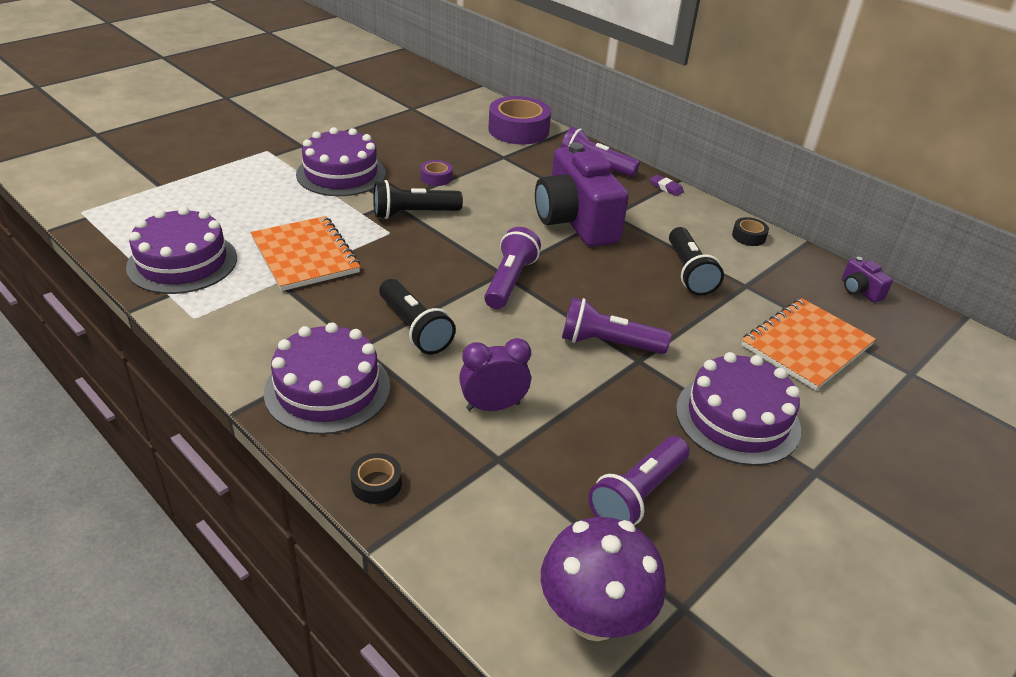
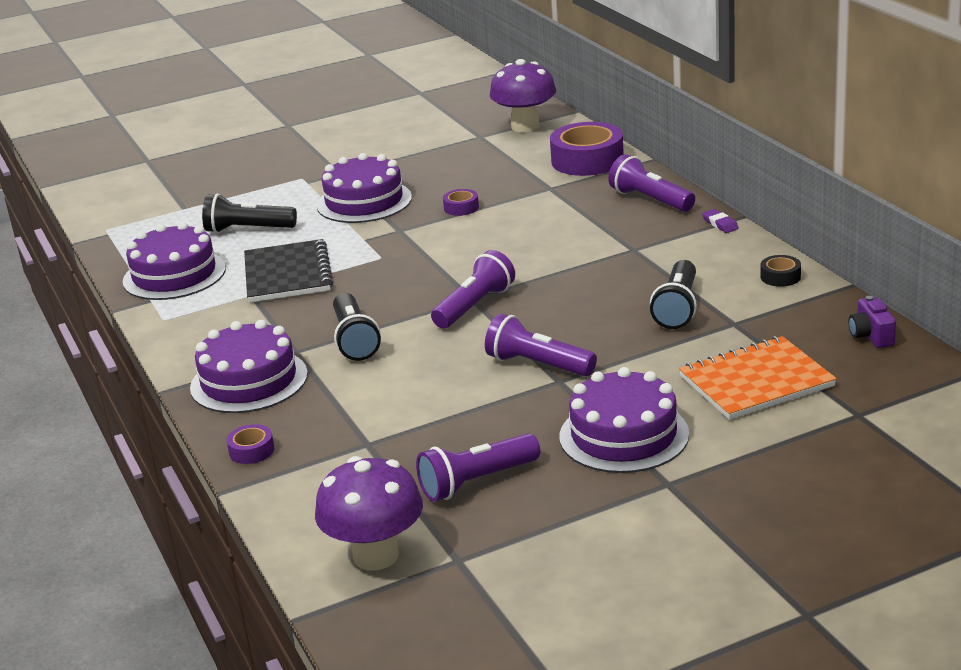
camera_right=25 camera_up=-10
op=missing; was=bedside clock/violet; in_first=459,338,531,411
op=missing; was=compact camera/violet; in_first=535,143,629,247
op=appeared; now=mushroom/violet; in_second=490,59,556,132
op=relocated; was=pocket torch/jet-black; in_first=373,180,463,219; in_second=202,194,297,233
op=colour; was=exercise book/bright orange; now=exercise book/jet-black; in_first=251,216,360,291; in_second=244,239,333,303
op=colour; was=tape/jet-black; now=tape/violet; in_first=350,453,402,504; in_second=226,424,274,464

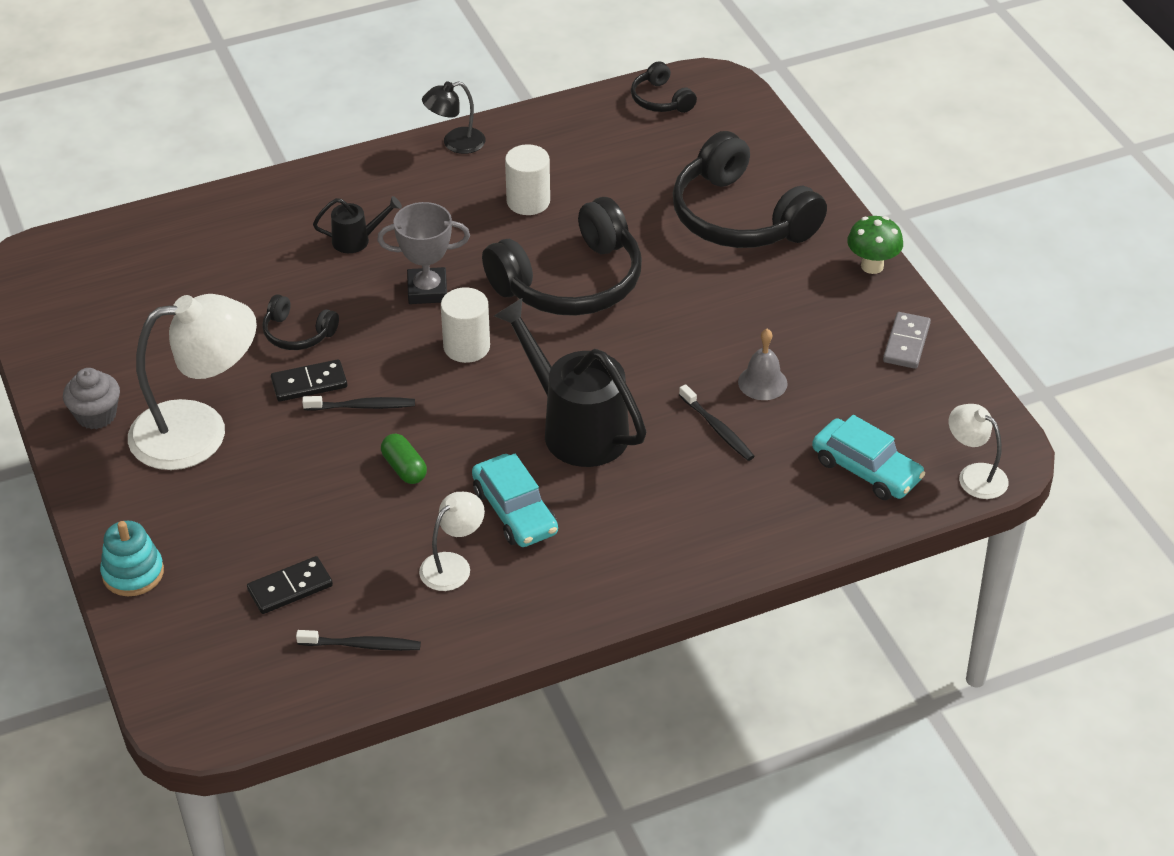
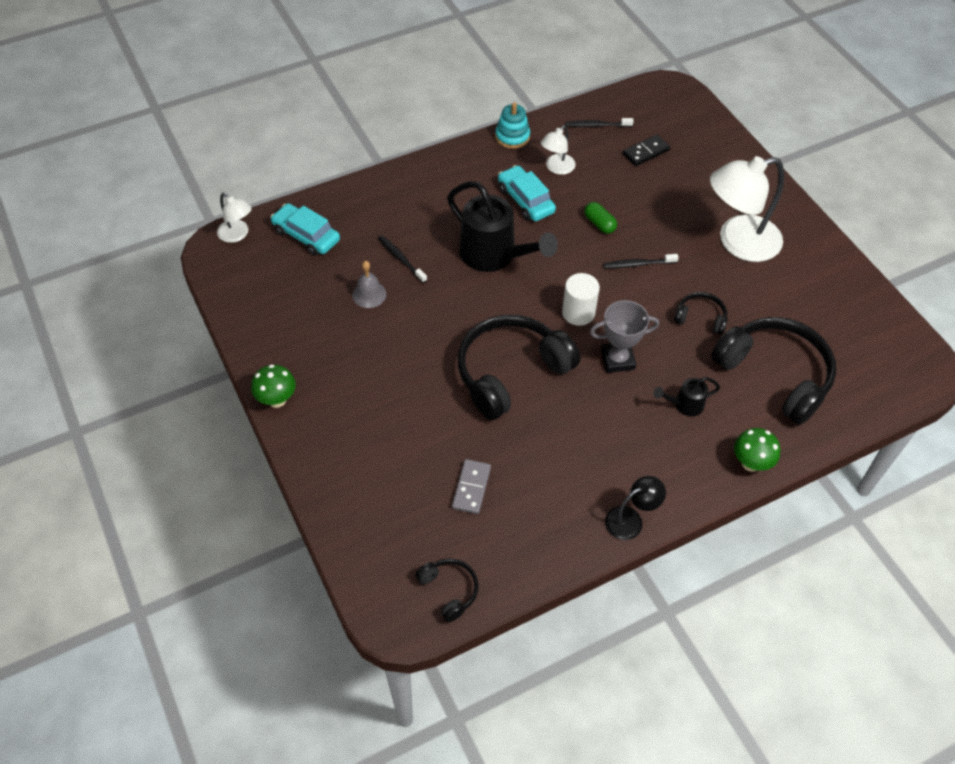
camera_right=175 camera_up=10
op=missing; was=fairy cake/grey; in_first=63,368,120,429
op=missing; was=domino/jet-black; in_first=271,359,347,402
op=missing; was=cylinder shape/pure white; in_first=505,144,550,215
op=appeared; now=mushroom/green; in_second=734,428,780,472
op=relocated; was=stacking toy/turquoise; in_first=100,521,164,596; in_second=495,102,530,149
op=relocated; was=over-ear headphones/jet-black; in_first=673,131,827,248; in_second=711,317,836,425
op=relocated; was=domino/grey; in_first=883,312,931,369; in_second=452,459,491,514

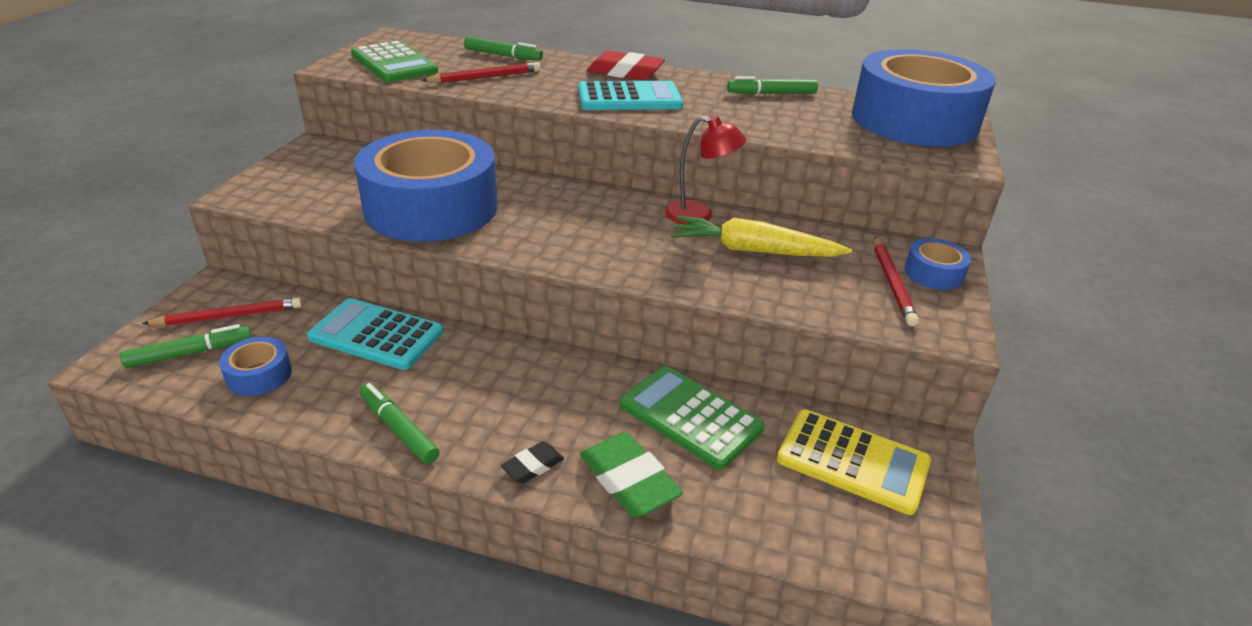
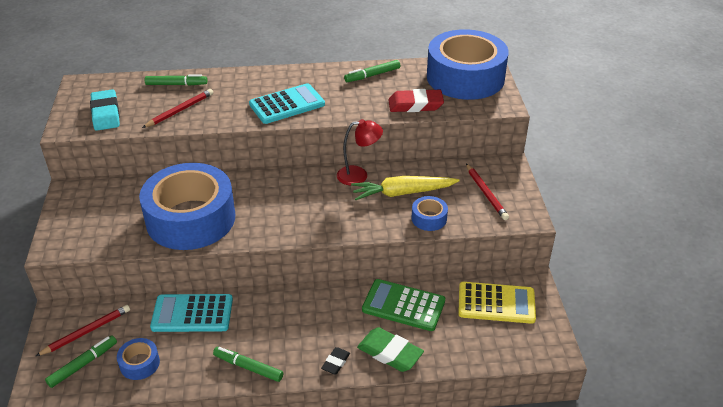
camera_right=-20 camera_up=5
op=relocated; was=gum eraser/scarlet; in_first=587,51,665,80; in_second=388,89,444,112
op=relocated; was=tape/royal blue; in_first=904,238,971,290; in_second=412,196,448,231
op=exchanged; was=calculator/green; now=gum eraser/turquoise; in_first=351,41,438,82; in_second=90,89,120,131

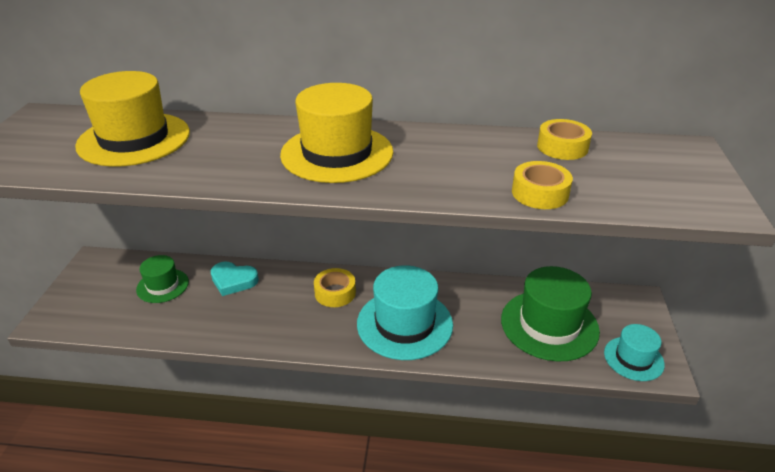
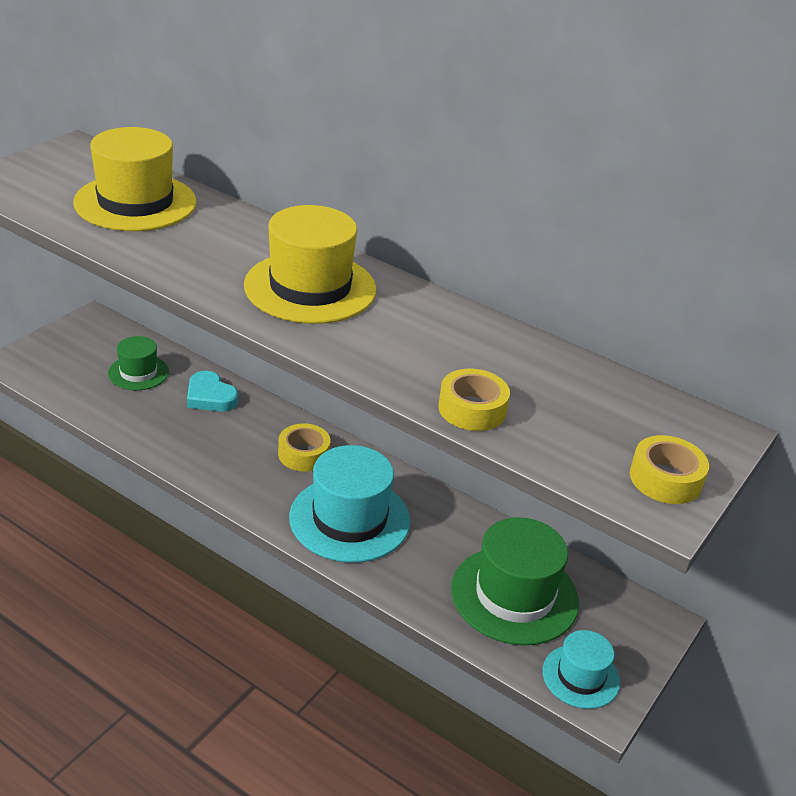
camera_right=25 camera_up=0
op=relocated; was=tape/yellow; in_first=537,119,592,160; in_second=630,435,709,504

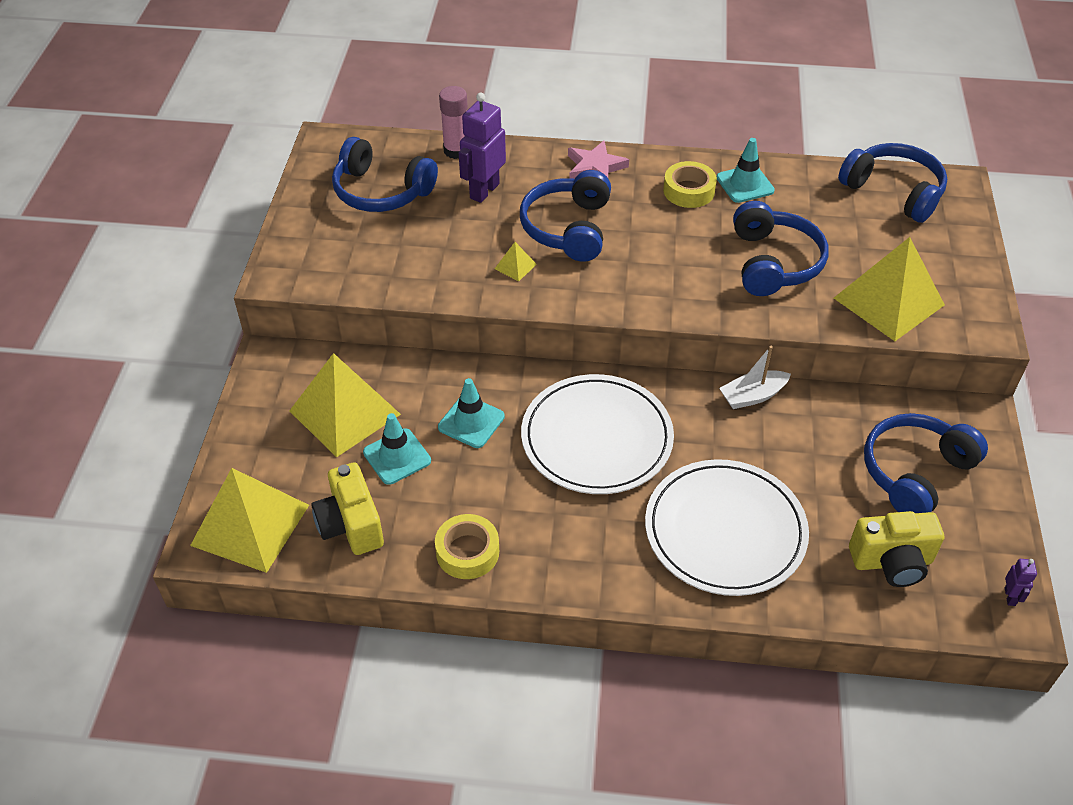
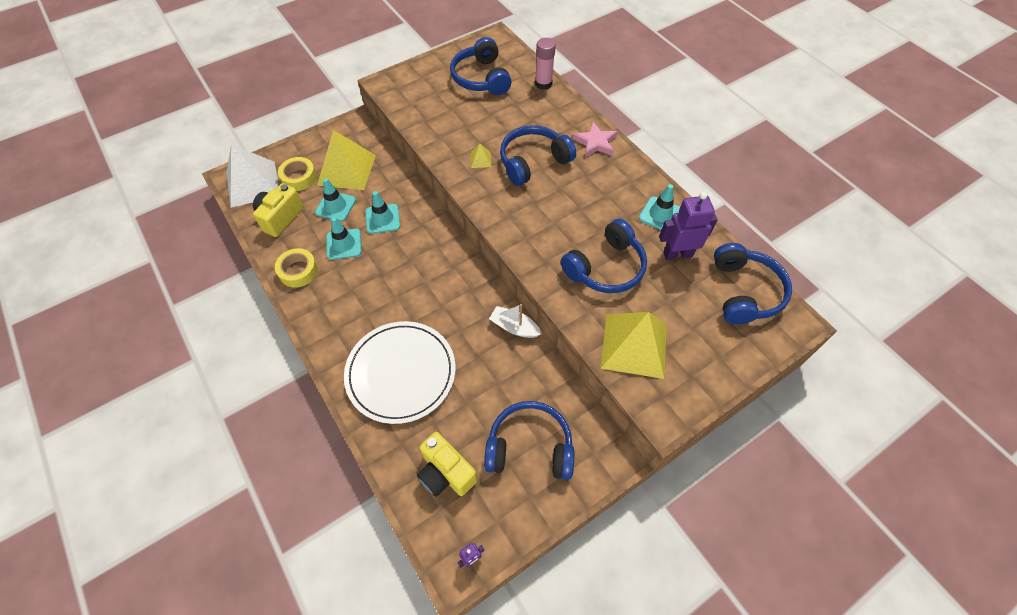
camera_right=50 camera_up=10
op=missing; was=dinner plate/pure white; in_first=521,374,674,494
op=appeared; now=safety cone/turquoise; in_second=327,217,362,260
op=relocated; was=toy robot/violet; in_first=459,93,506,203; in_second=659,192,718,261
op=relocated; was=tape/yellow; in_first=663,161,717,208; in_second=278,157,317,191
op=colour; was=solid pyramid/yellow; now=solid pyramid/pure white; in_first=190,468,309,573; in_second=226,144,279,208

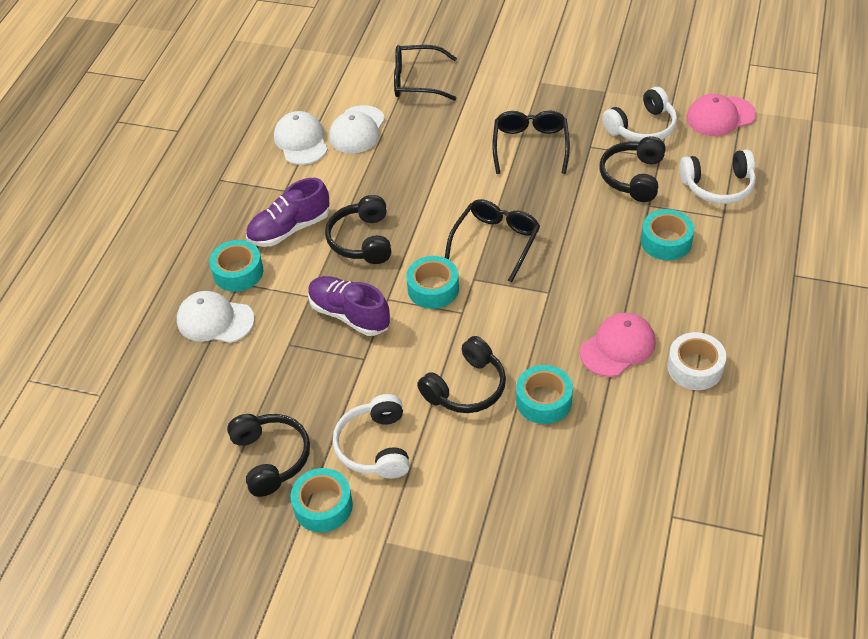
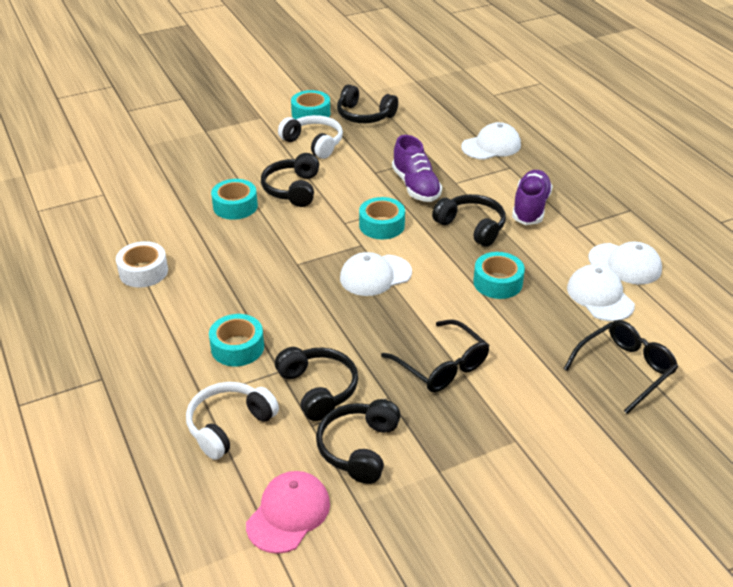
camera_right=135 camera_up=-10
op=missing; was=cap/rose-pink; in_first=580,313,656,377
op=relocated; was=tape/turquoise; in_first=209,240,263,292; in_second=473,252,525,299
op=exchanged; was=spectacles/jet-black; now=cap/pure white; in_first=445,199,540,283; in_second=340,252,412,296
op=colour; was=over-ear headphones/pure white; now=over-ear headphones/jet-black; in_first=602,87,677,142; in_second=316,399,401,484
op=spun; was=lace-up shoe/violet; in_first=308,276,390,336; in_second=392,135,442,202; clockwise=75

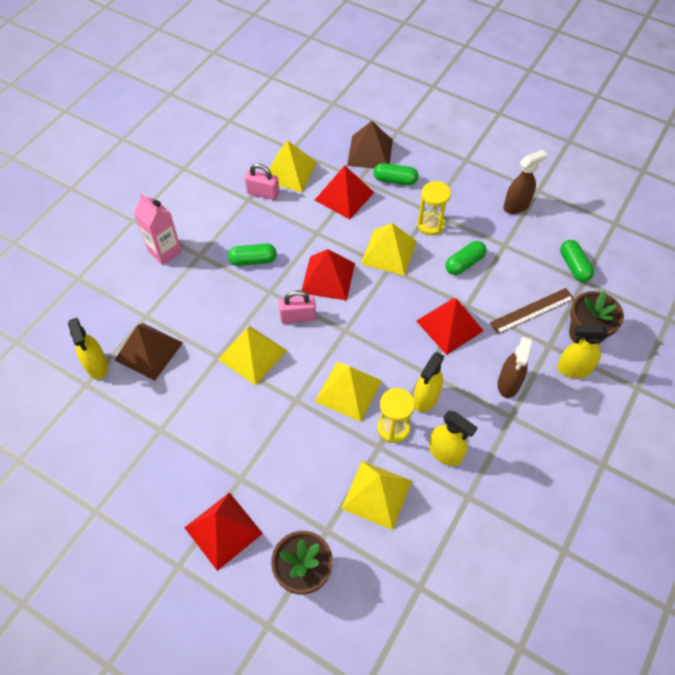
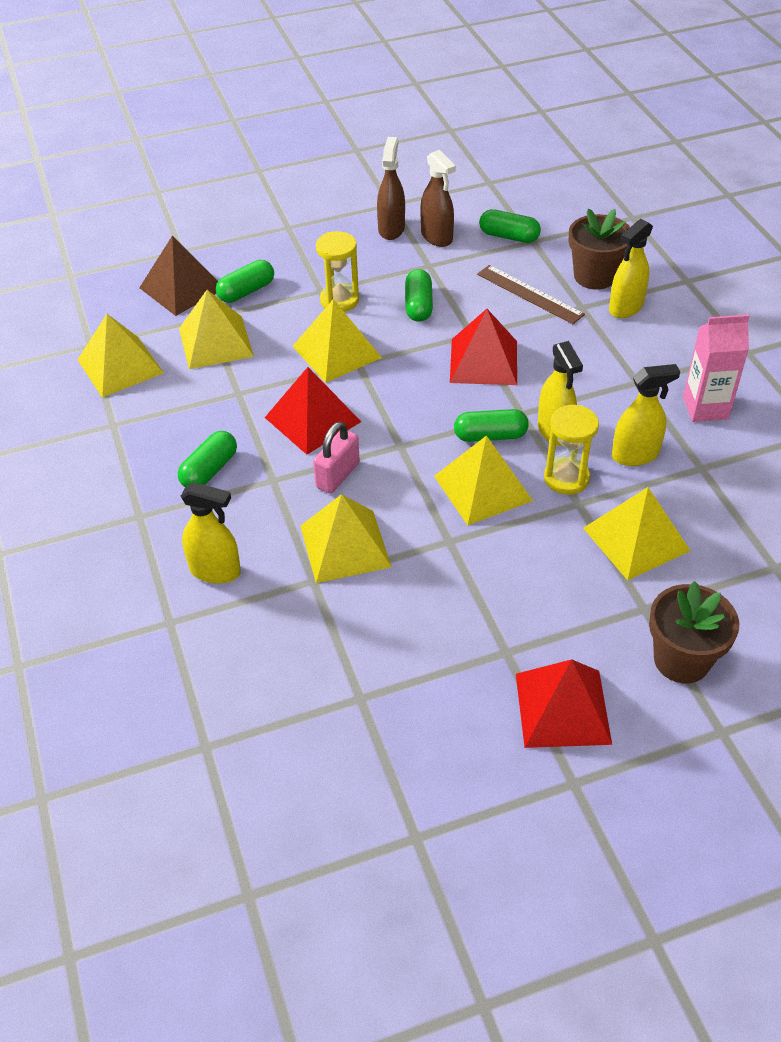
camera_right=-50 camera_up=-10
op=missing; was=solid pyramid/russet; in_first=115,323,183,381
op=missing; was=lock/rose-pink; in_first=245,163,279,200
op=appeared; now=pill/green; in_second=454,409,529,442
op=relocated; was=spray cleaner/yellow; in_first=68,318,108,379; in_second=180,482,241,584
op=relocated; was=carton/rose-pink; in_first=134,193,182,265; in_second=683,314,750,422
op=relocated; was=spray cleaner/russet; in_first=498,337,532,398; in_second=421,150,456,247
op=colour; was=solid pyramid/scarlet; now=solid pyramid/yellow; in_first=315,165,374,220; in_second=179,290,254,369
op=spun; was=ruler/russet; in_first=490,288,575,334; in_second=477,265,585,324; clockwise=-60

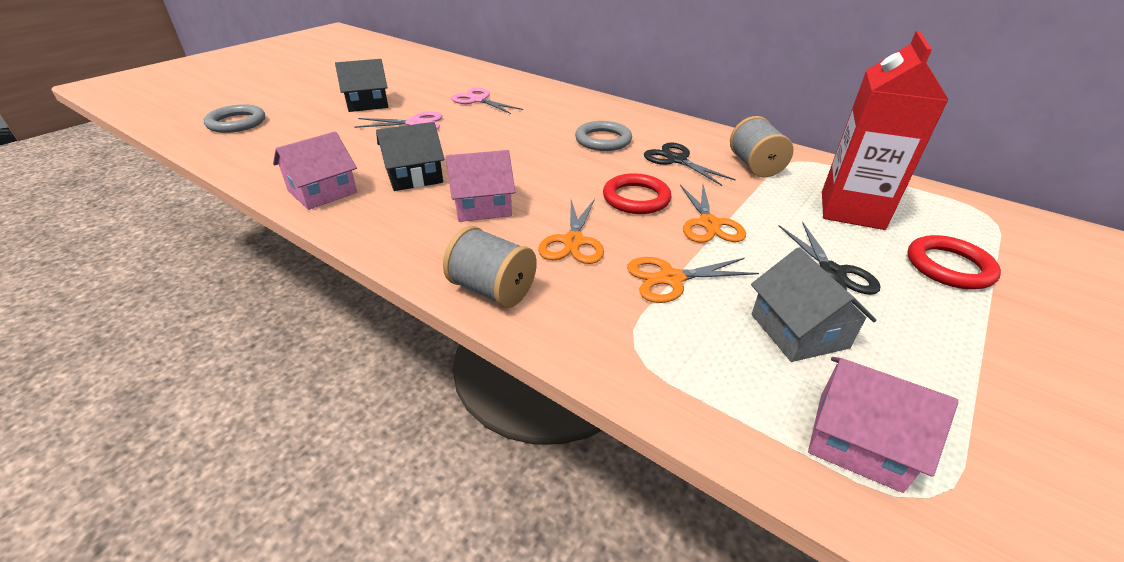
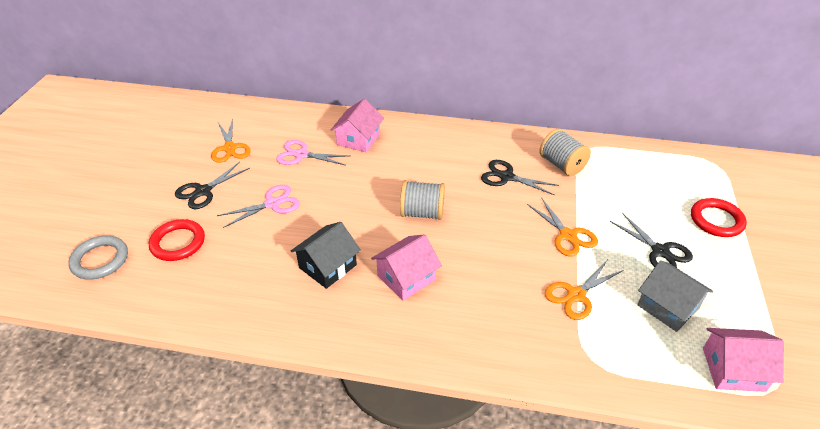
camera_right=-25 camera_up=5
op=missing; was=ring/grey; in_first=575,121,632,151
op=missing; was=carton/scarlet; in_first=822,31,949,230
op=relocated; was=house/rose-pink; in_first=273,131,357,210; in_second=331,99,384,153
op=relocated; was=reel of thread/grey; in_first=443,226,537,308; in_second=400,180,445,220
op=relocated; was=pair of scissors/bright orange; in_first=538,199,604,264; in_second=211,119,251,163
op=relocated; was=ring/scarlet; in_first=603,173,671,214; in_second=149,219,205,261
op=exchanged; was=house/jet-black; now=pair of scissors/jet-black; in_first=335,59,388,112; in_second=175,162,250,209

